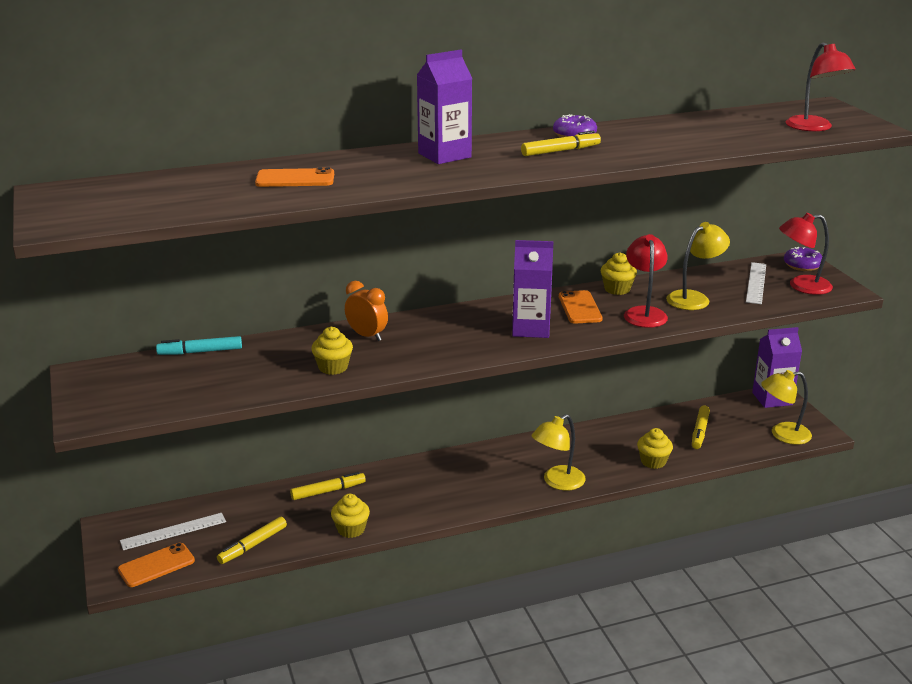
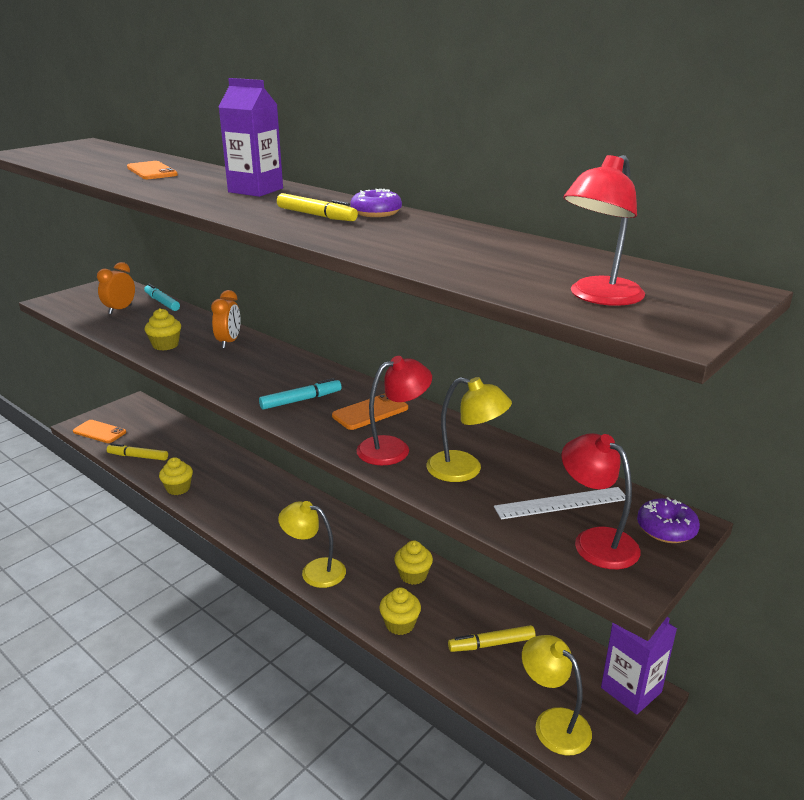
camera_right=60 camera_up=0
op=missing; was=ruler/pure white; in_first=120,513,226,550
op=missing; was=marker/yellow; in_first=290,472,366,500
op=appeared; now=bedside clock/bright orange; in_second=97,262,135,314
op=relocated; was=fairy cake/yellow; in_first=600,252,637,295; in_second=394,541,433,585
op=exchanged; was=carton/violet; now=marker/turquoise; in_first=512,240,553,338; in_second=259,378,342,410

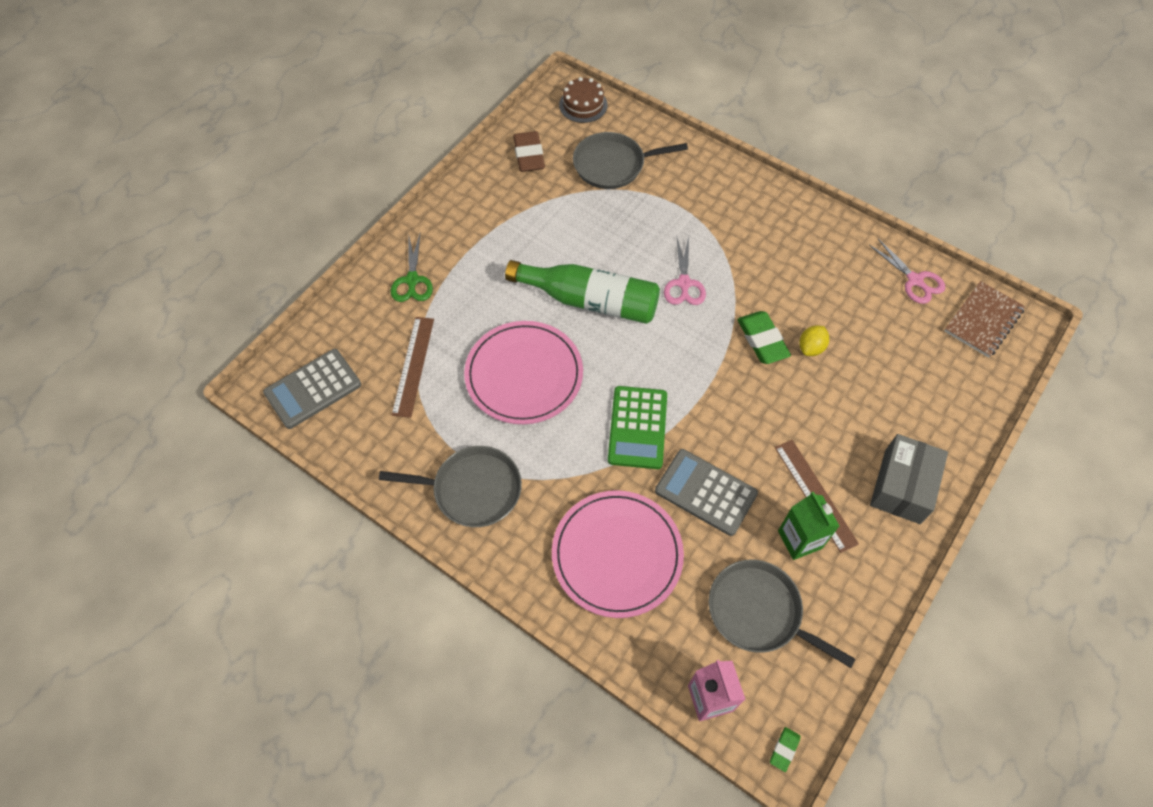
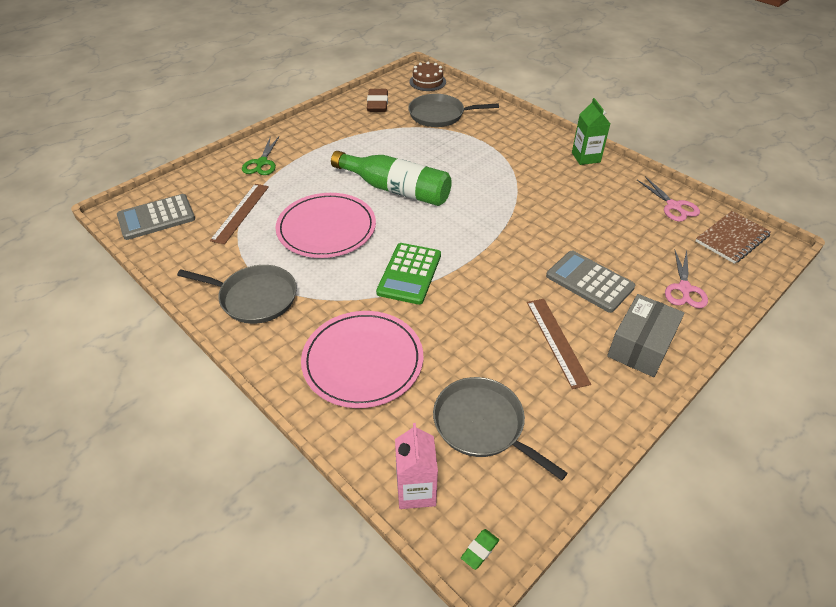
camera_right=10 camera_up=-15
op=missing; was=gum eraser/green; in_first=737,311,791,364
op=missing; was=lemon/yellow; in_first=799,325,829,356
op=relocated; was=calculator/grey; in_first=655,449,758,536; in_second=546,251,635,313
op=relocated; was=pair of scissors/rose-pink; in_first=664,236,706,305; in_second=665,249,708,308
op=relocated; was=carton/green; in_first=778,492,840,560; in_second=572,98,610,165

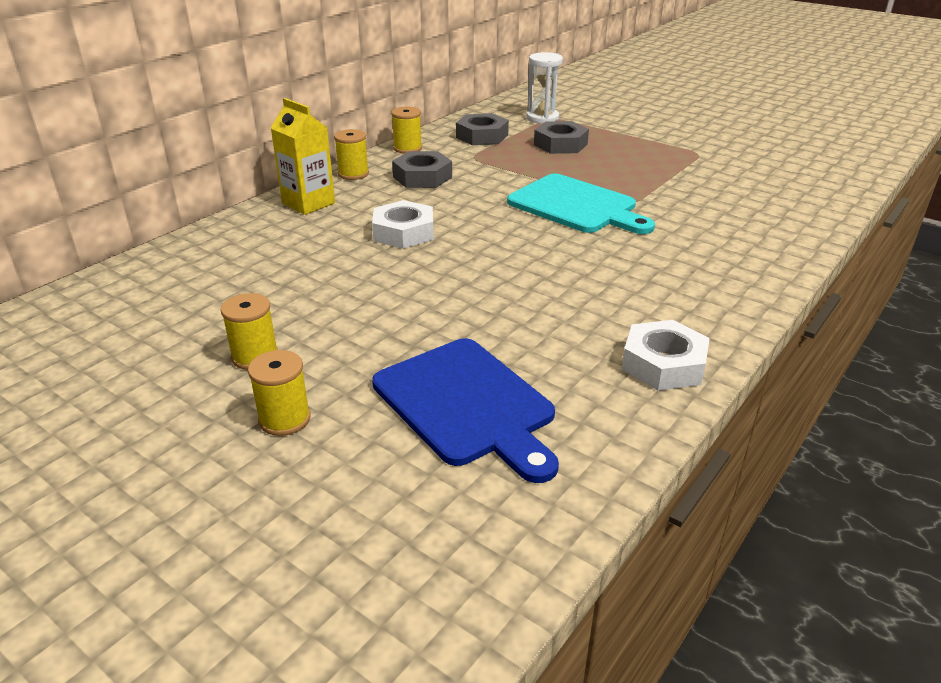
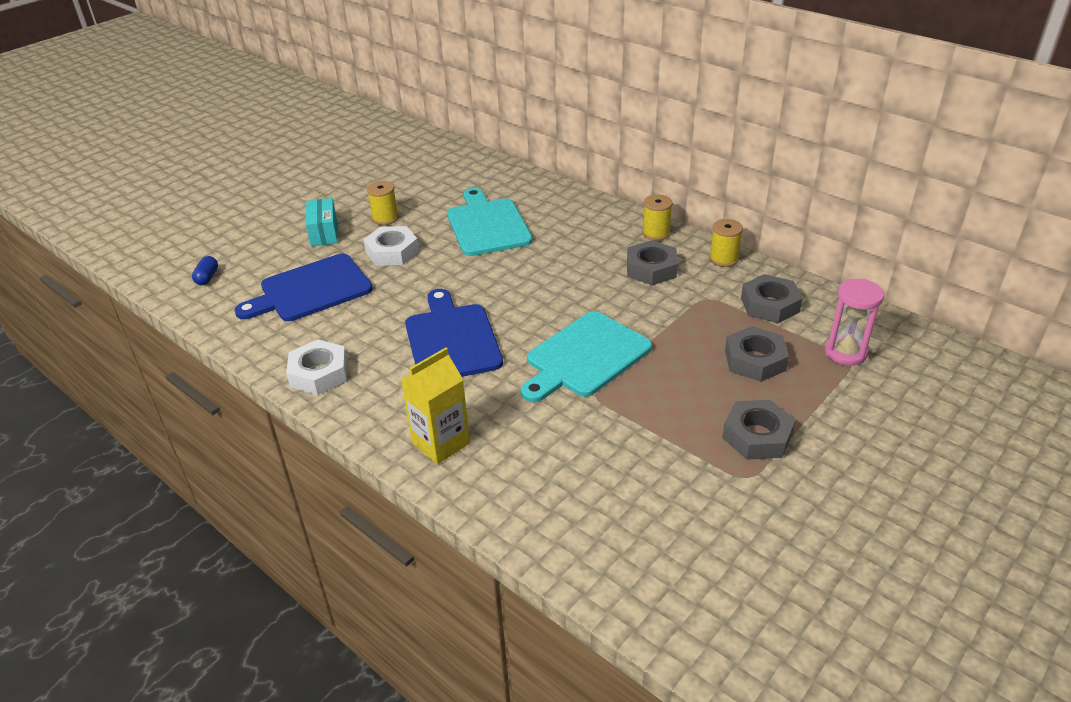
camera_right=95 camera_up=5
op=appeared; now=pill/royal blue; in_second=192,256,218,285
op=appeared; now=cutting board/royal blue; in_second=405,289,503,377
op=appeared; now=cutting board/turquoise; in_second=447,188,532,256
op=appeared; now=hexagon nut/grey; in_second=722,400,796,460
op=relocated; was=carton/yellow; in_first=271,98,335,215; in_second=401,347,470,464
op=relocated; was=hexagon nut/pure white; in_first=372,200,434,249; in_second=363,226,419,266
op=exchanged; was=reel of thread/yellow; now=parcel/turquoise; in_first=248,350,311,436; in_second=306,198,338,247
op=colour; was=sand timer/pure white; now=sand timer/rose-pink; in_first=526,52,563,124; in_second=825,279,884,366

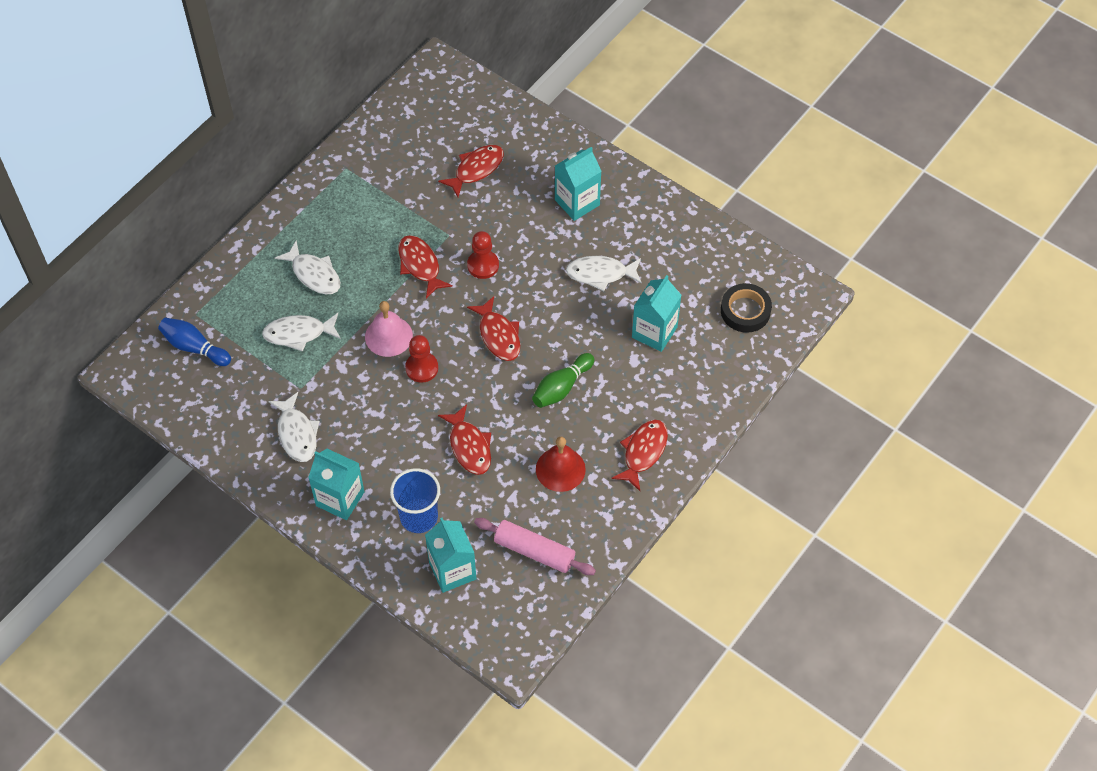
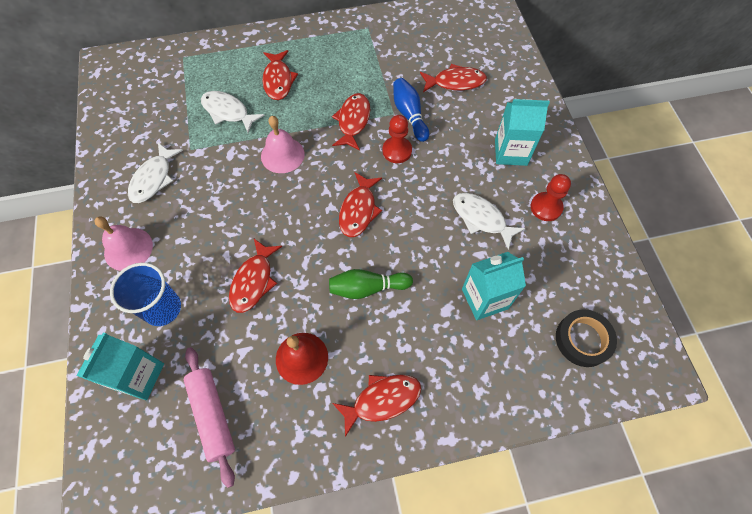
camera_right=40 camera_up=5
op=relocated; was=skittle/royal blue; in_first=158,318,231,366; in_second=393,78,429,142
op=relocated; was=game pawn/scarlet; in_first=405,335,438,383; in_second=531,174,571,221
op=exchanged; was=carton/turquoise; now=bell/rose-pink; in_first=308,449,364,520; in_second=94,216,153,271
op=colour; was=fish figure/pure white; now=fish figure/scarlet; in_first=275,241,340,294; in_second=262,50,298,100

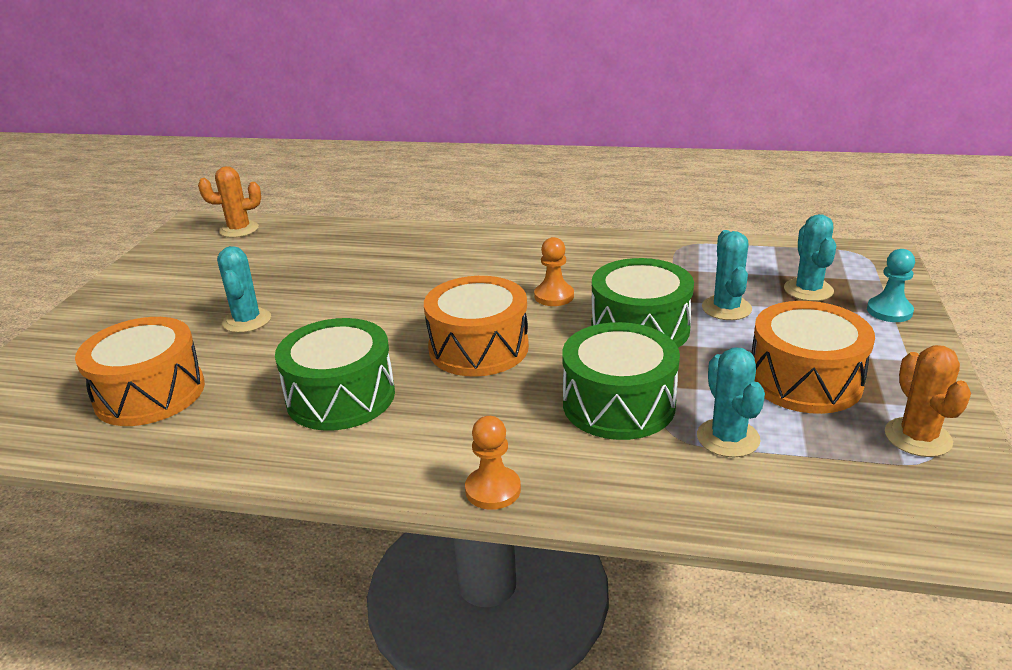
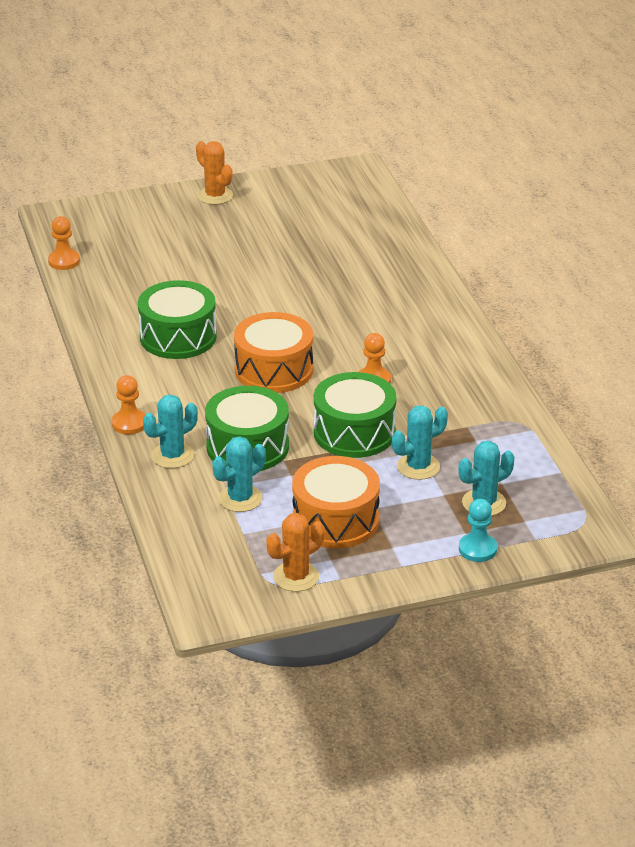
camera_right=60 camera_up=5
op=missing; was=toy drum/bright orange; in_first=75,317,205,426
op=appeared; now=game pawn/bright orange; in_second=48,216,80,270
op=relocated; was=prickly plant/bright orange; in_first=198,166,261,238; in_second=196,141,233,205
op=relocated; was=prickly plant/turquoise; in_first=217,246,271,333; in_second=143,395,198,468

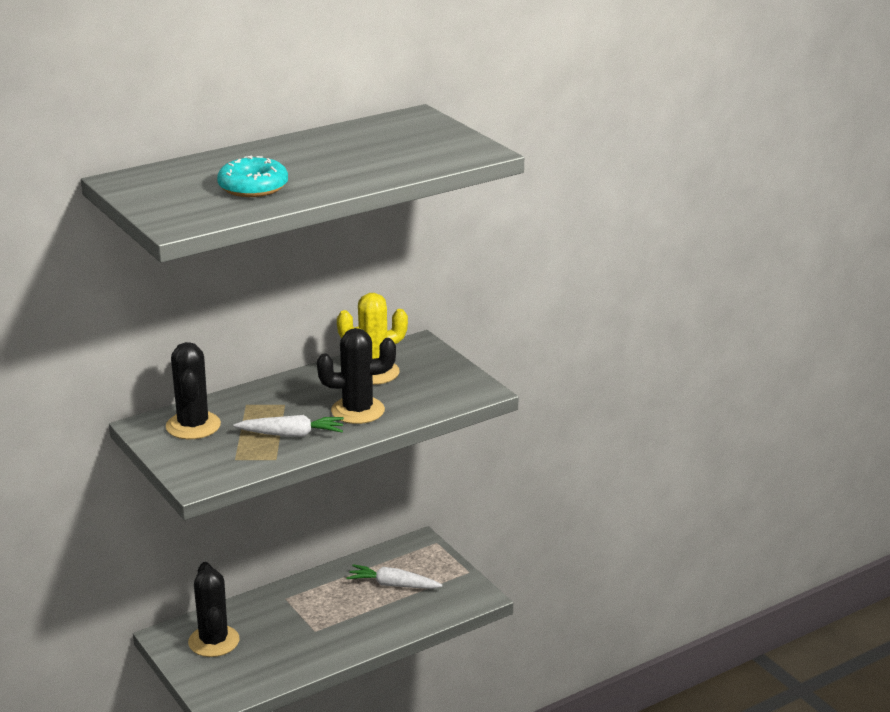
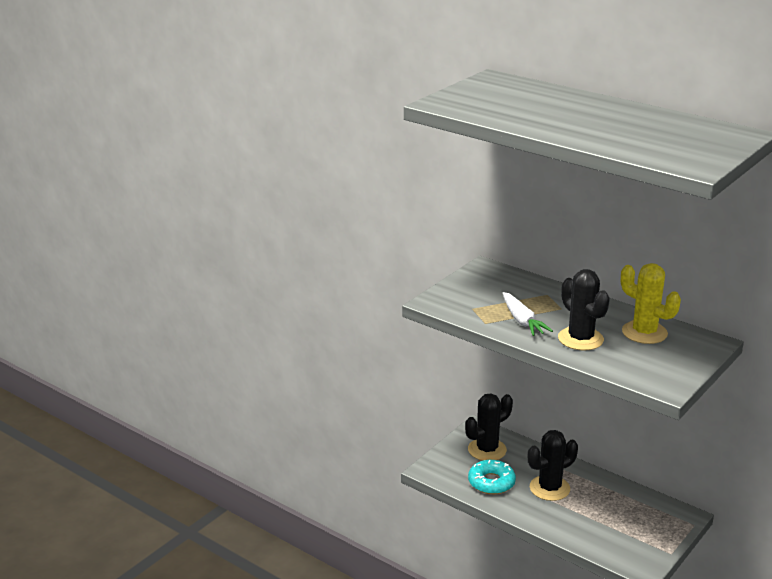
camera_right=70 camera_up=0
op=missing; was=root vegetable/pure white; in_first=346,564,442,589
op=relocated; was=prickly plant/jet-black; in_first=166,342,221,439; in_second=528,430,578,501
op=relocated; was=glazed donut/turquoise; in_first=217,156,288,197; in_second=468,460,516,494

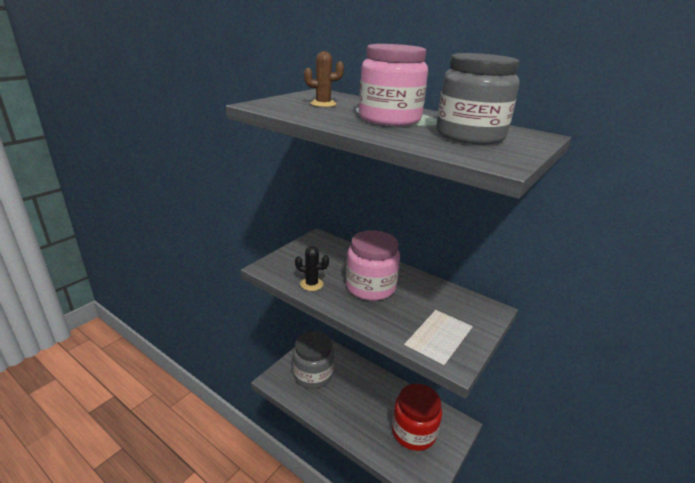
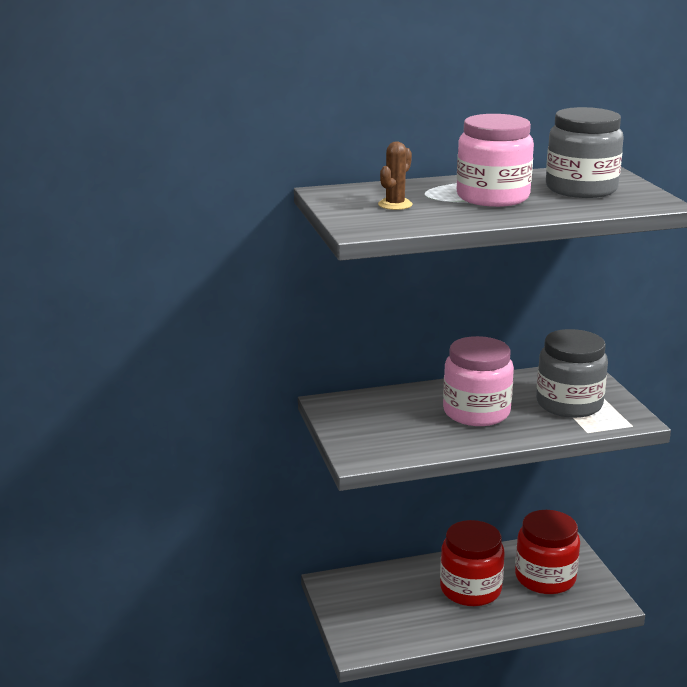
camera_right=-50 camera_up=-5
op=missing; was=prickly plant/jet-black; in_first=295,246,329,291
op=appeared; now=jam jar/scarlet; in_second=440,520,505,606
op=relocated; was=jam jar/grey; in_first=293,331,334,389; in_second=536,329,608,418

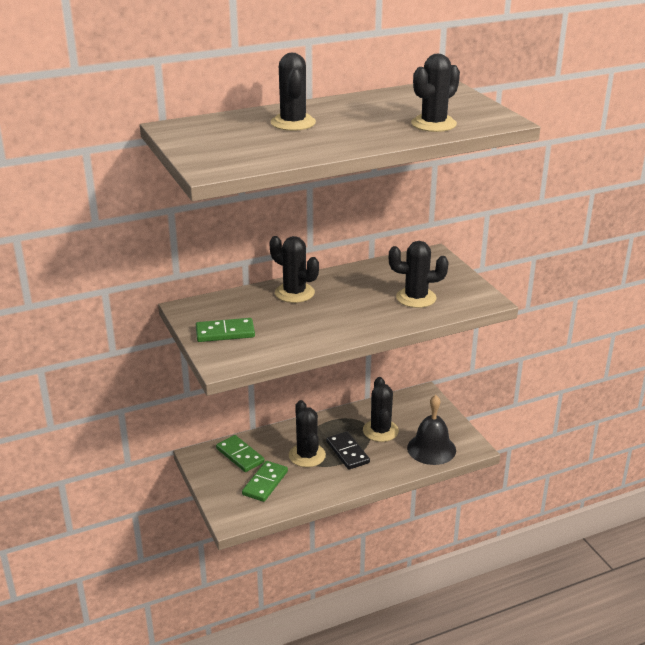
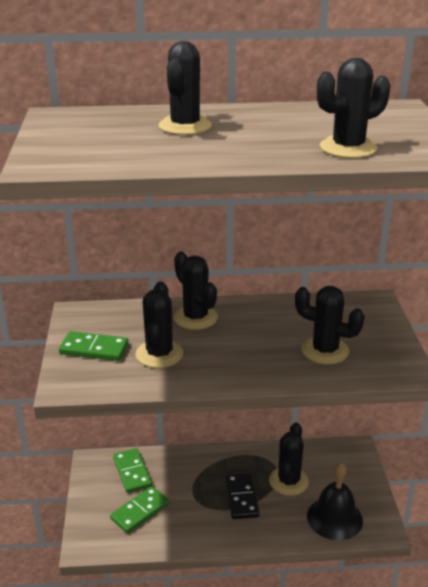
camera_right=20 camera_up=0
op=relocated; was=prickly plant/jet-black; in_first=289,400,326,467; in_second=136,282,183,368

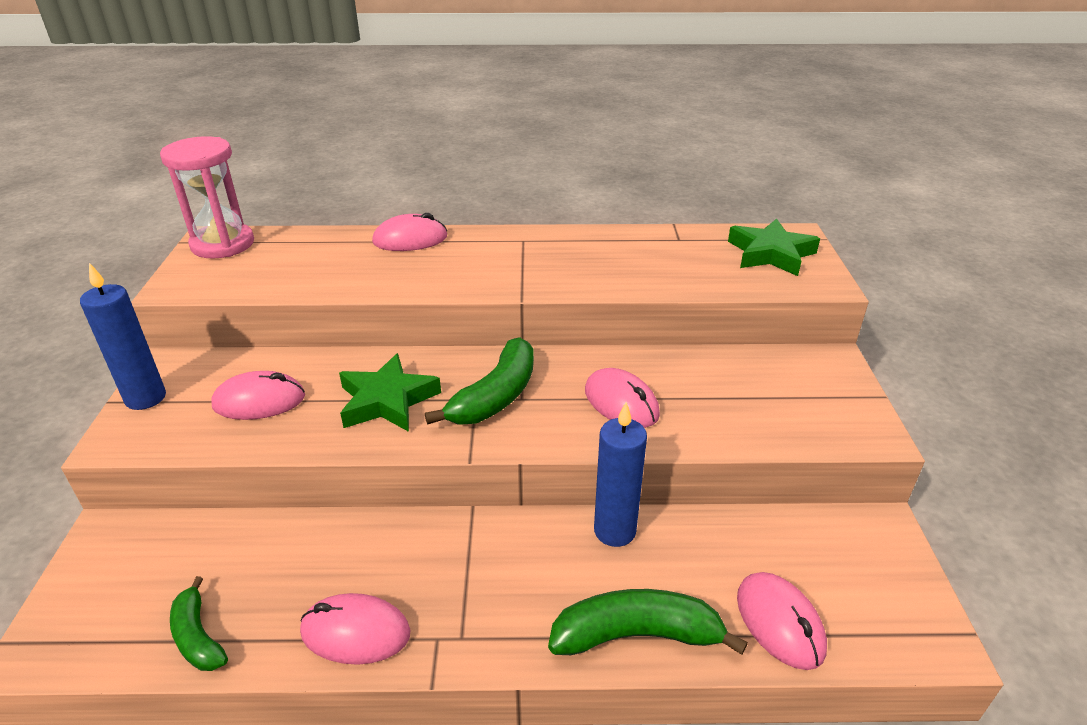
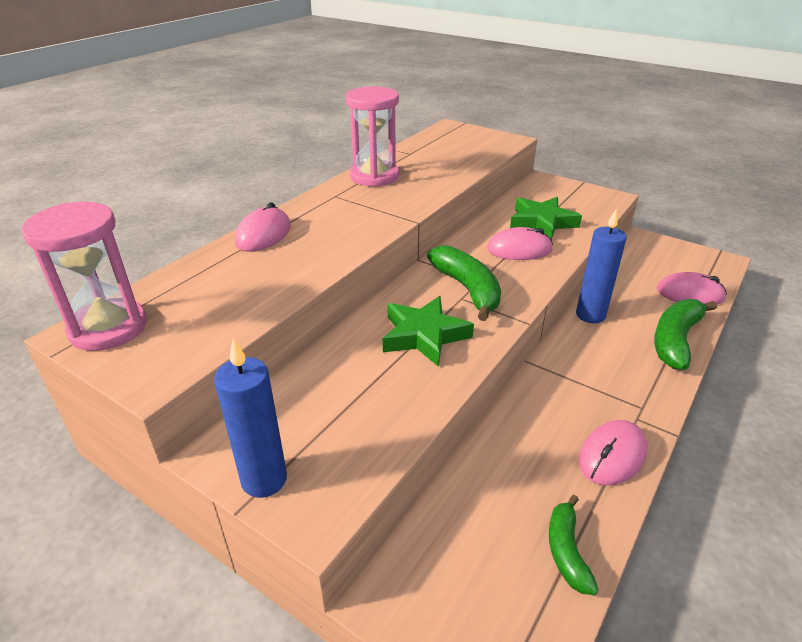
camera_right=-55 camera_up=0
op=missing; was=mouse/rose-pink; in_first=211,371,305,420
op=appeared; now=sand timer/rose-pink; in_second=345,86,399,187
op=relocated; was=five-pointed star/green; in_first=728,218,820,276; in_second=510,197,582,240
op=spun; was=banana/green; in_first=170,576,228,671; in_second=549,495,598,595; clockwise=90

